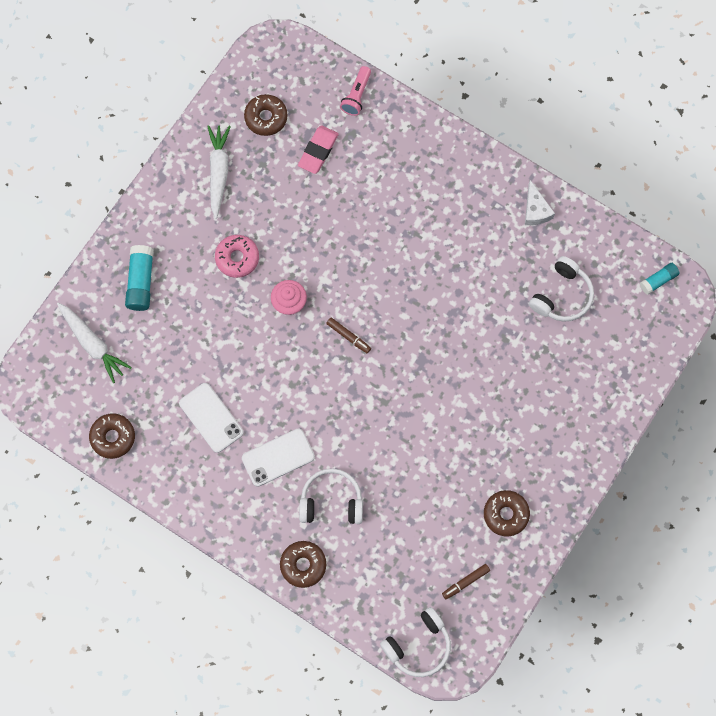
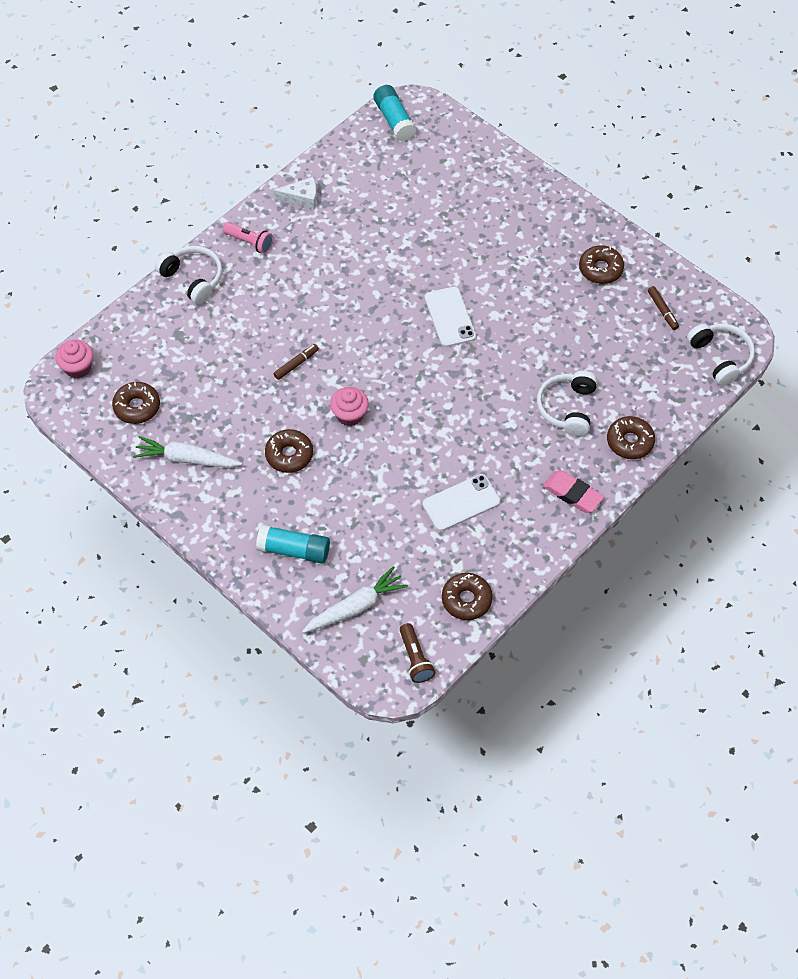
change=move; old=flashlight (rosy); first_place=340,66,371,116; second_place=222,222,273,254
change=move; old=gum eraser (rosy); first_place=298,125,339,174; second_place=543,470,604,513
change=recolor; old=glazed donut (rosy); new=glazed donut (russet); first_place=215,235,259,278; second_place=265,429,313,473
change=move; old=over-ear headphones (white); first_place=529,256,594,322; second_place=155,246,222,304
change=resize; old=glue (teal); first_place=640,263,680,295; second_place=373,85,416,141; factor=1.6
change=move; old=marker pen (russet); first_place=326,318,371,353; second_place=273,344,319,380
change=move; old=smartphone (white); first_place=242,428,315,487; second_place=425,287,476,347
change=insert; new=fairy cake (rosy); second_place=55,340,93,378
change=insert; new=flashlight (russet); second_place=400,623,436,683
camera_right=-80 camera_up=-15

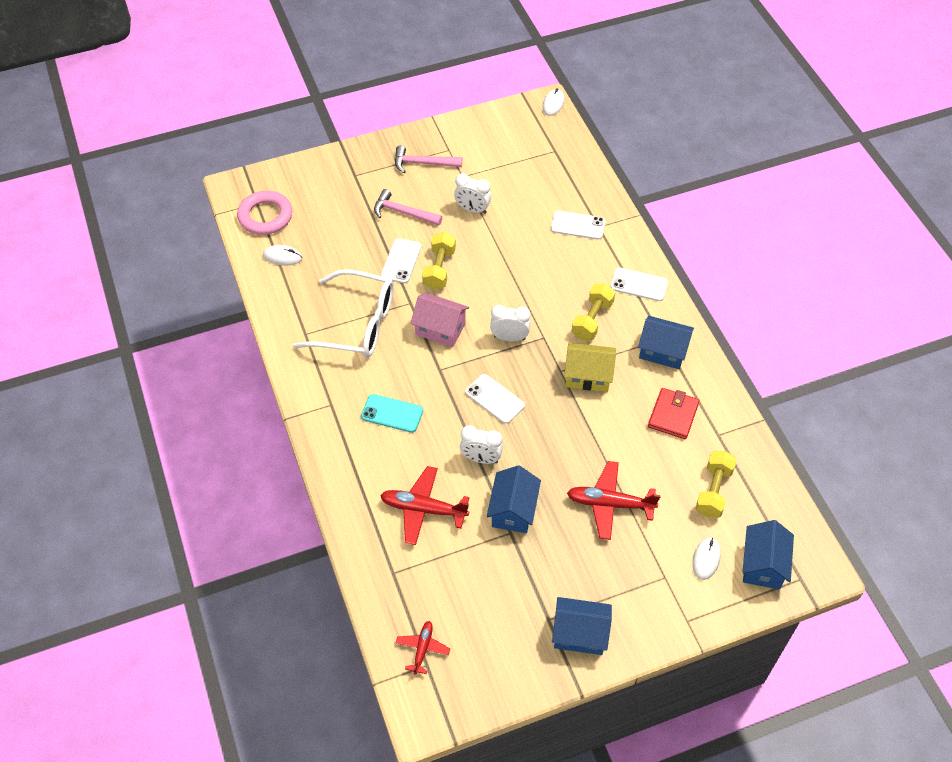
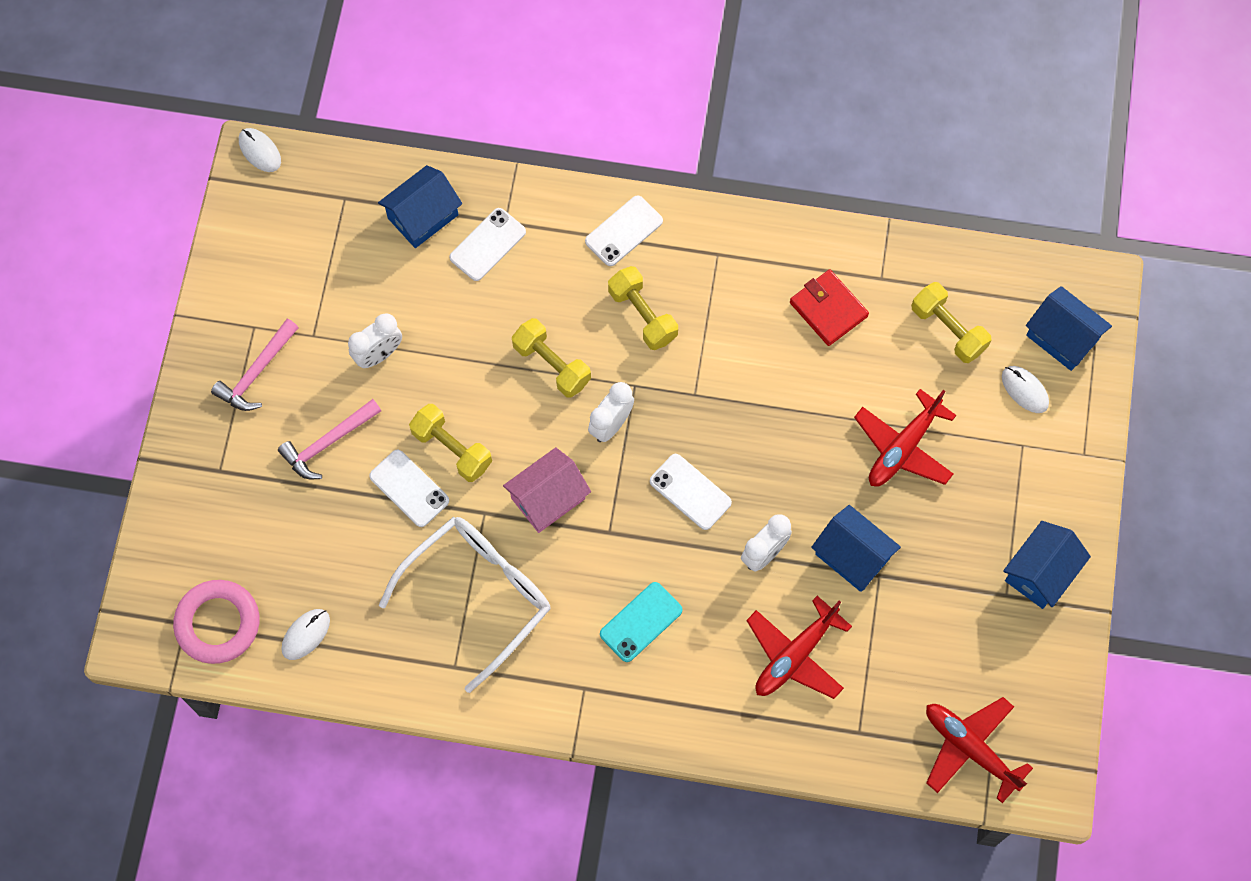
change=move; old=house (blue); first_place=638,316,694,369; second_place=378,165,462,248
change=delete; old=house (yellow); first_place=564,343,616,392
change=rotate; old=smartphone (white); first_place=465,374,525,424; second_place=650,454,732,530; degrees=60
change=resize; old=aeroplane (crimson); first_place=396,621,450,675; second_place=926,697,1033,803; factor=1.72
change=insert; new=dumbbell (yellow); second_place=512,318,591,398
camera_right=-60 camera_up=15

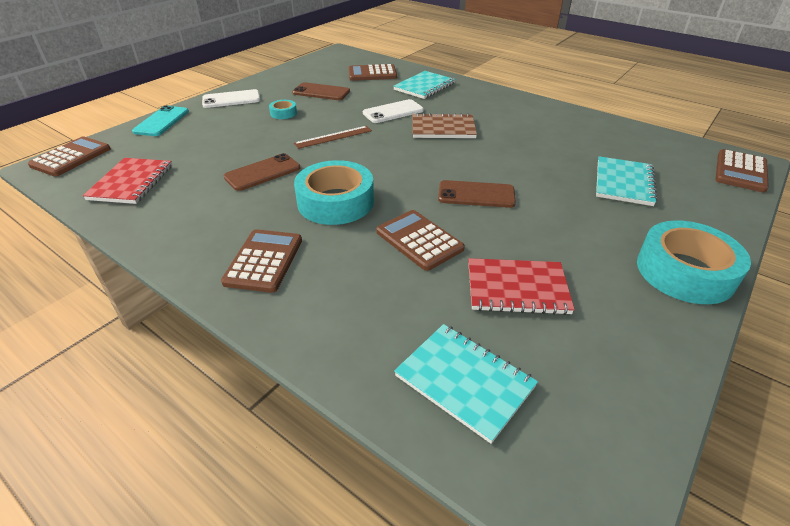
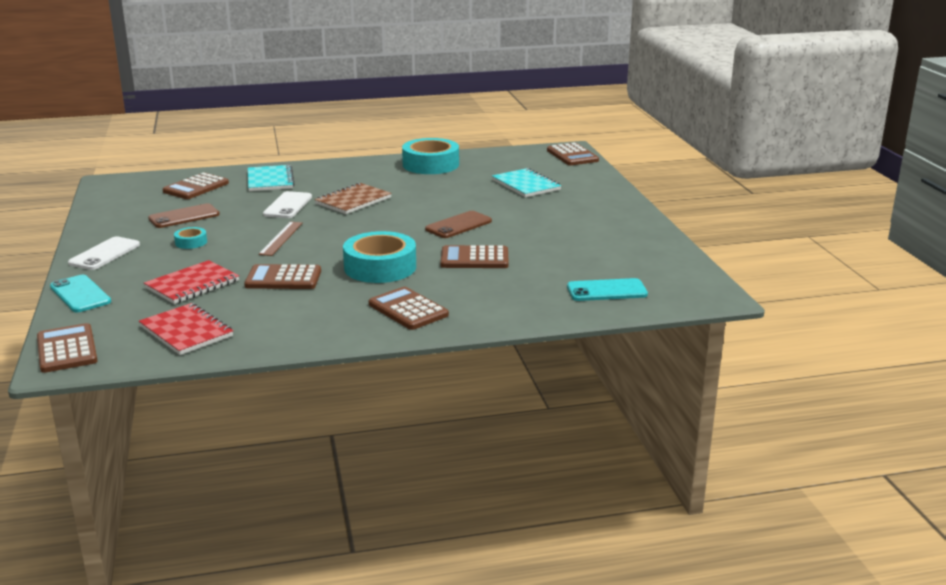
change=replace; old=smartphone (russet); new=pocket calculator (russet); first_place=224,153,300,191; second_place=244,264,321,289
change=move; old=roll of tape (teal); first_place=637,220,751,304; second_place=402,138,459,174
change=move; old=exercise book (crimson); first_place=468,258,575,315; second_place=144,260,239,304
change=replace; old=exercise book (teal); new=smartphone (teal); first_place=394,324,538,444; second_place=567,278,648,301
camera_right=-50 camera_up=-15

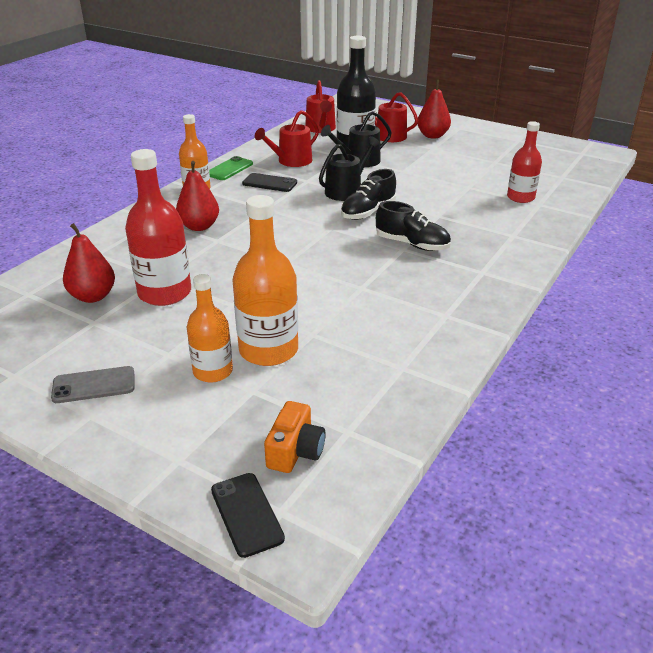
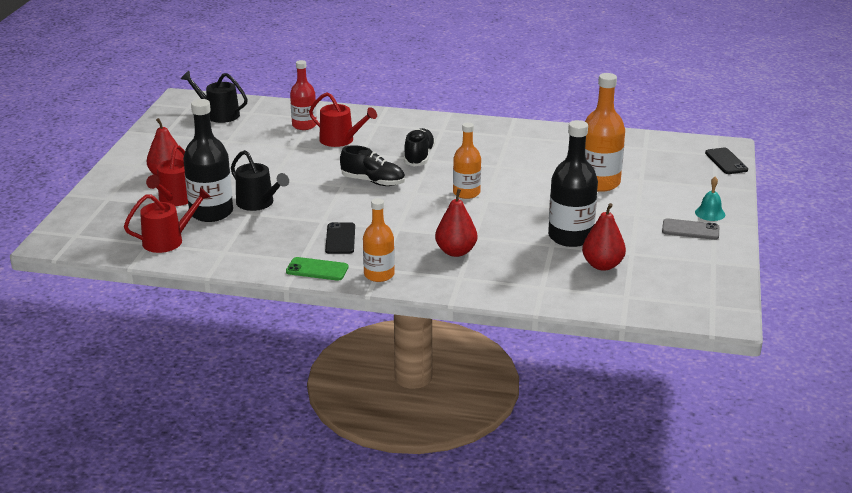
change=move; old=watering can (crimson); first_place=255,110,319,167; second_place=309,92,377,147
change=move; old=watering can (ebony); first_place=319,136,381,201; second_place=181,71,248,123
change=recolor; old=flask (crimson); new=flask (ebony); first_place=125,149,191,306; second_place=548,120,598,247
change=move; old=flask (orange-coloured); first_place=187,274,233,383; second_place=453,122,481,199
change=rotate; old=smartphone (gray); first_place=51,366,135,403; second_place=662,218,719,240; degrees=-45
change=delete; old=photo camera (orange-coloured); first_place=264,401,326,473
change=rotate; old=smartphone (ebony); first_place=211,473,285,558; second_place=705,148,748,174; degrees=-60
change=insert; new=school bell (teal); second_place=695,177,725,221
camera_right=-110 camera_up=-5

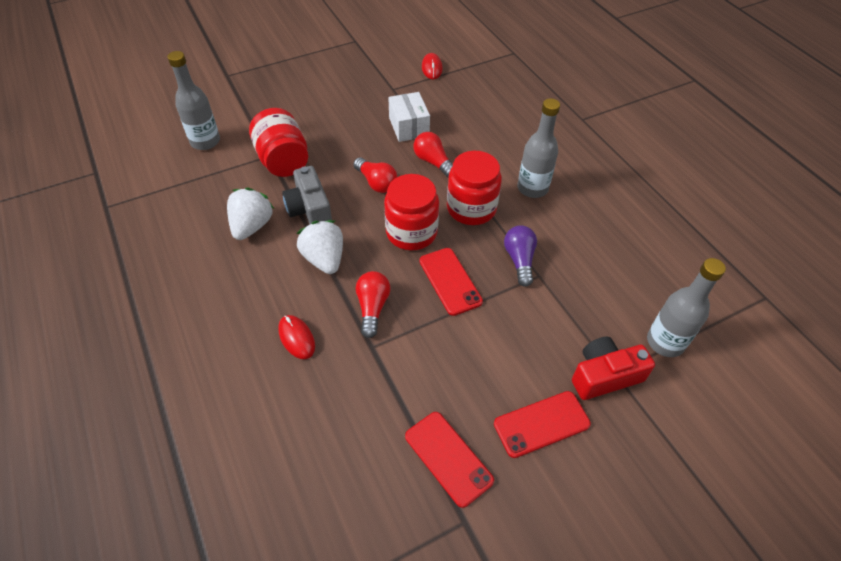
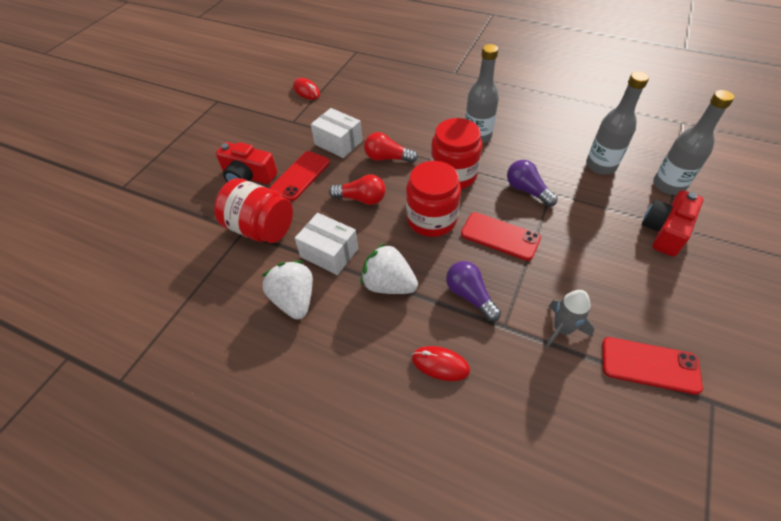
change=move; old=flask (gray); first_place=167,51,220,150; second_place=586,71,649,175
change=replace; old=photo camera (gray); new=box (white); first_place=282,166,332,224; second_place=295,213,358,275
change=recolor; old=lightbulb (crimson); new=lightbulb (purple); first_place=356,271,390,338; second_place=446,261,501,322
change=move; old=smartphone (crimson); first_place=494,391,591,458; second_place=269,151,330,201
change=insert; new=photo camera (crimson); second_place=216,142,277,184
change=insert; new=toy rocket (gray); second_place=545,290,595,348
camera_right=-35 camera_up=0

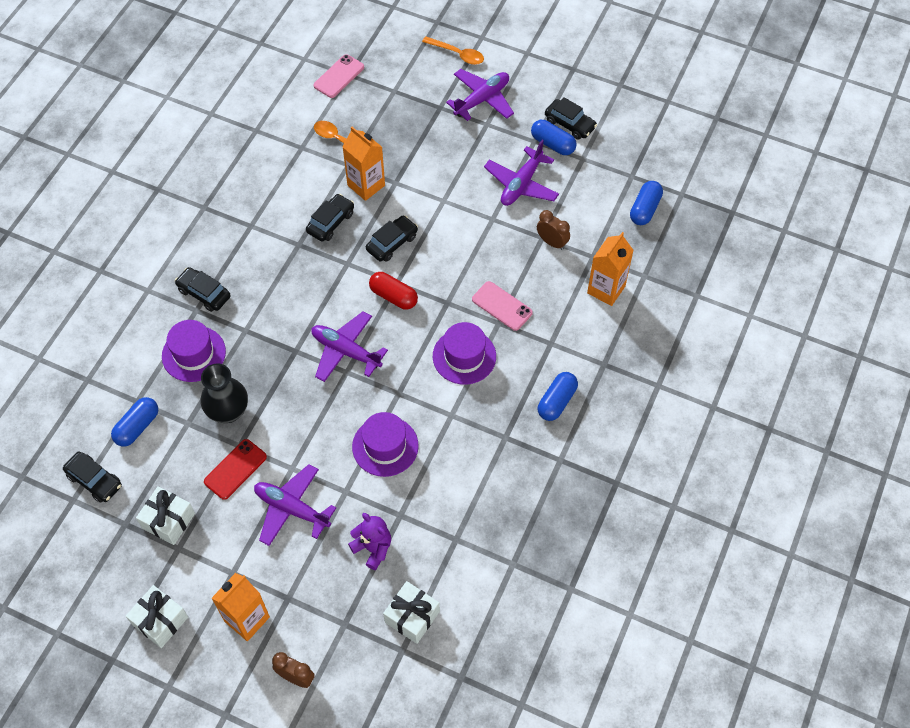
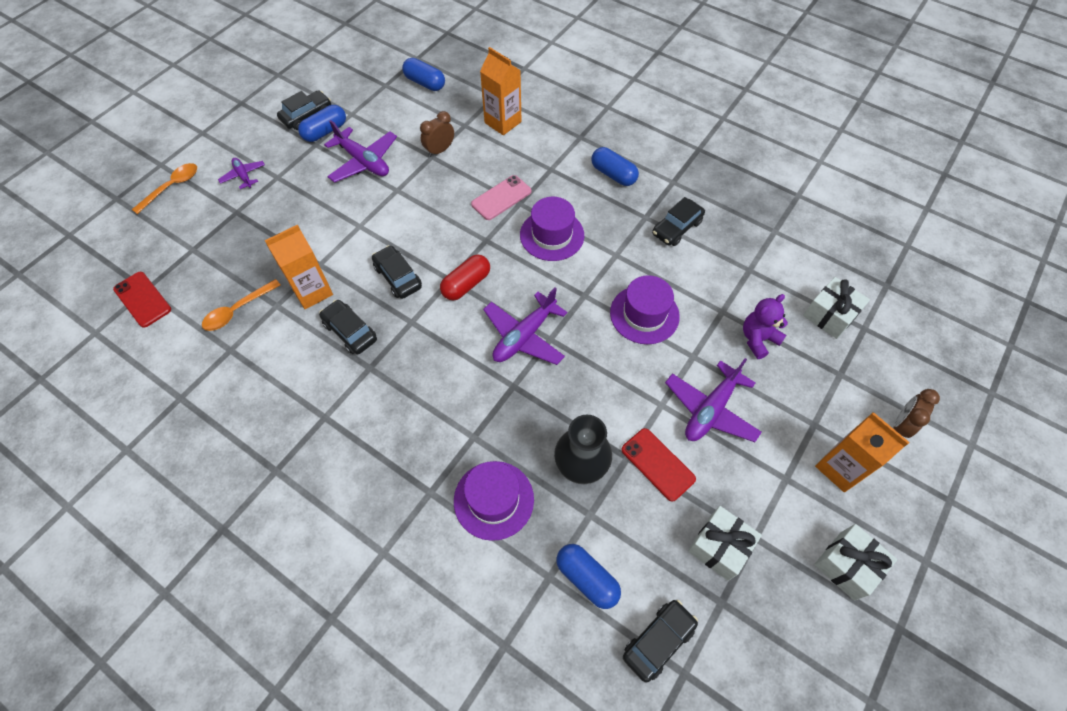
change=recolor; old=smartphone (rosy); new=smartphone (crimson); first_place=314,54,364,98; second_place=113,272,171,328
change=resize; old=aeroplane (purple); first_place=446,69,514,121; second_place=218,158,265,189; factor=0.56
change=move; old=toy car (ebony); first_place=175,267,231,312; second_place=652,197,705,246
camera_right=-80 camera_up=0

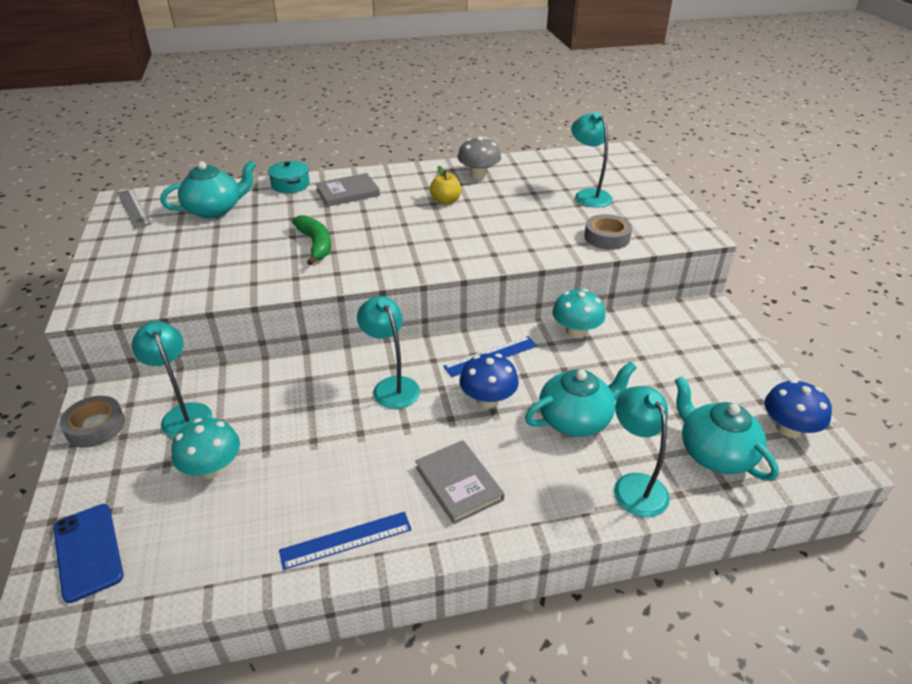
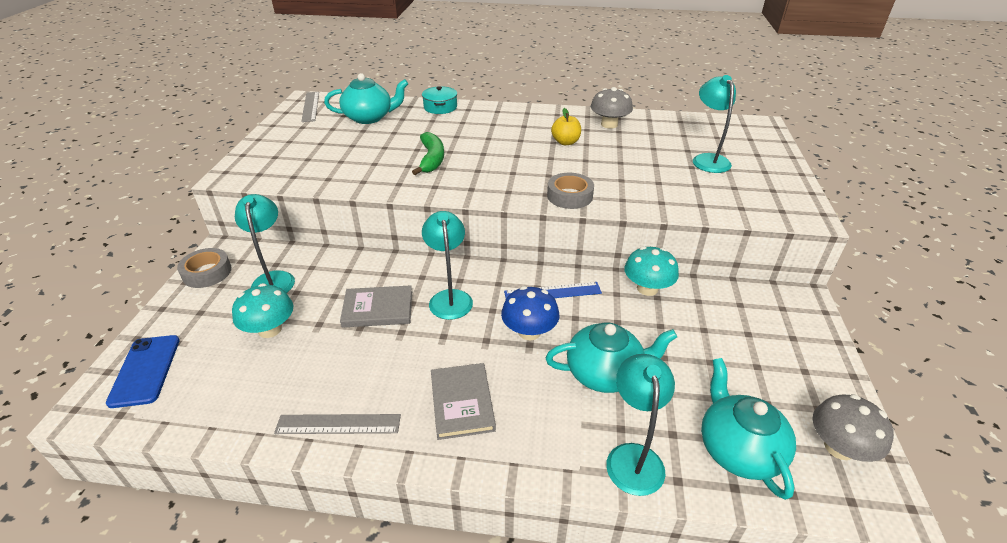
change=move; old=hardback (gray); first_place=315,173,380,207; second_place=340,286,412,328
change=move; old=roll of tape (gray); first_place=584,214,632,250; second_place=547,173,594,209
change=recolor; old=fungus (blue); new=fungus (gray); first_place=764,379,832,438; second_place=813,394,894,462
change=recolor; old=ruler (blue); new=ruler (gray); first_place=279,512,412,570; second_place=274,414,401,434
camera_right=20 camera_up=0

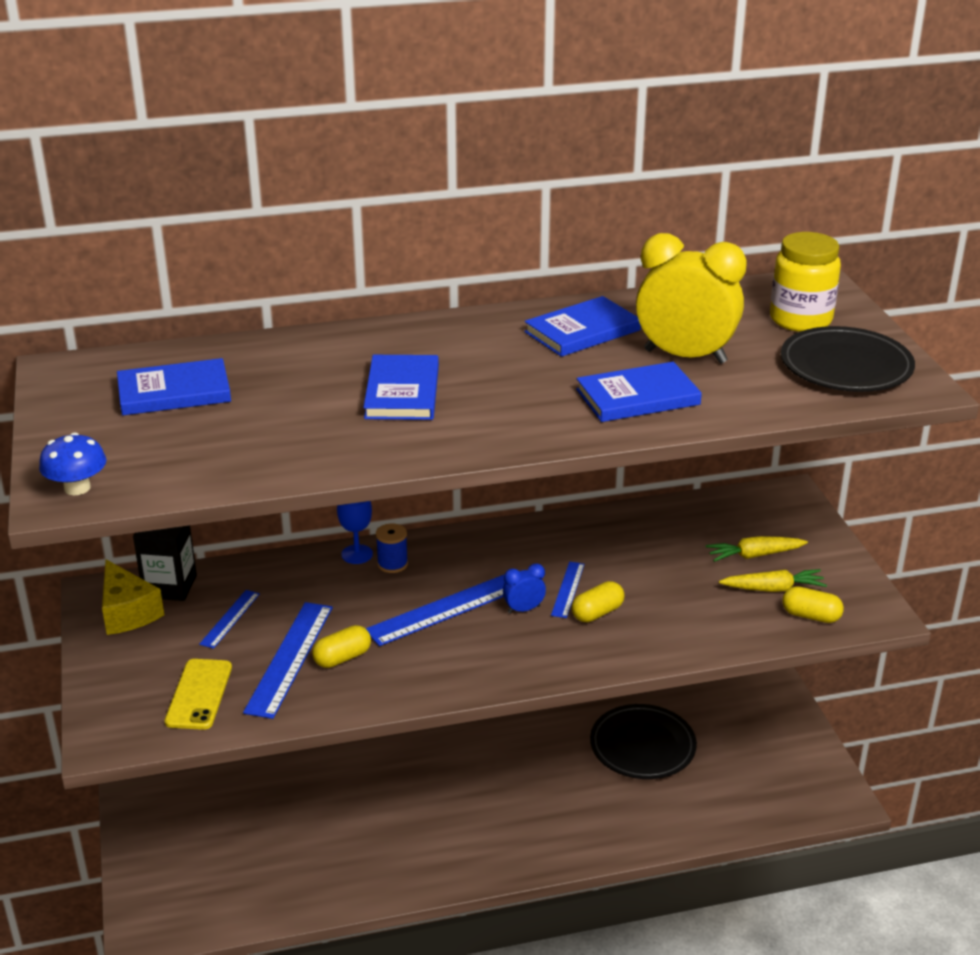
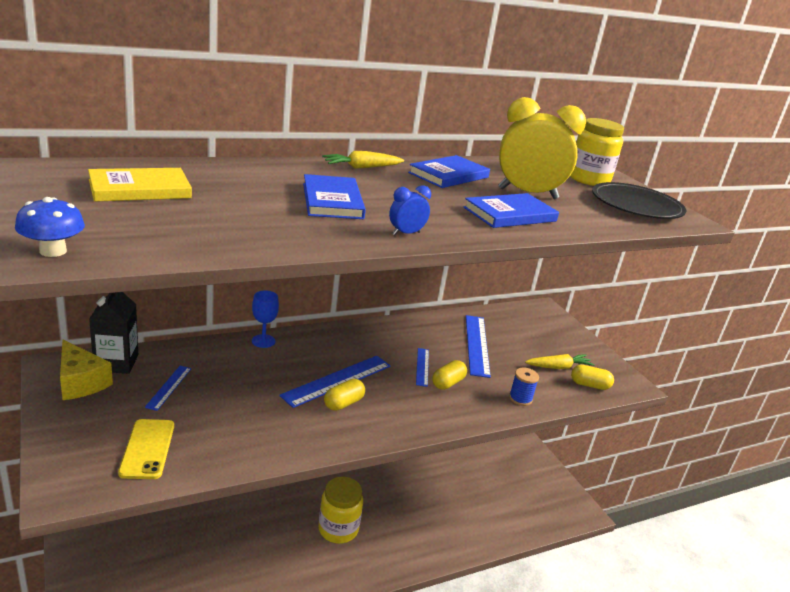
change=recolor; old=hardback (blue); new=hardback (yellow); first_place=117,358,231,415; second_place=88,168,192,202
change=move; old=spool (blue); first_place=376,524,408,573; second_place=509,368,539,406
change=move; old=root vegetable (yellow); first_place=706,536,808,562; second_place=322,151,404,169
change=move; old=alarm clock (blue); first_place=503,563,546,614; second_place=389,185,431,235
change=move; old=ruler (blue); first_place=243,602,333,719; second_place=466,315,491,378
change=move; old=pill (yellow); first_place=312,625,371,668; second_place=324,379,365,411
change=delete; old=dinner plate (ebony); first_place=590,704,697,779
change=insert; new=jar (yellow); second_place=318,477,363,544
camera_right=-15 camera_up=-5

